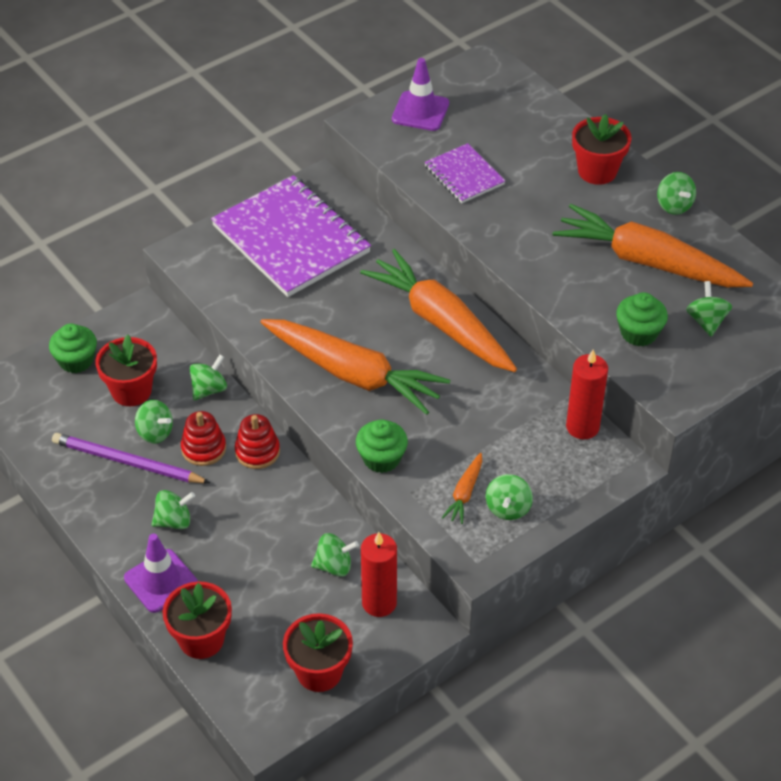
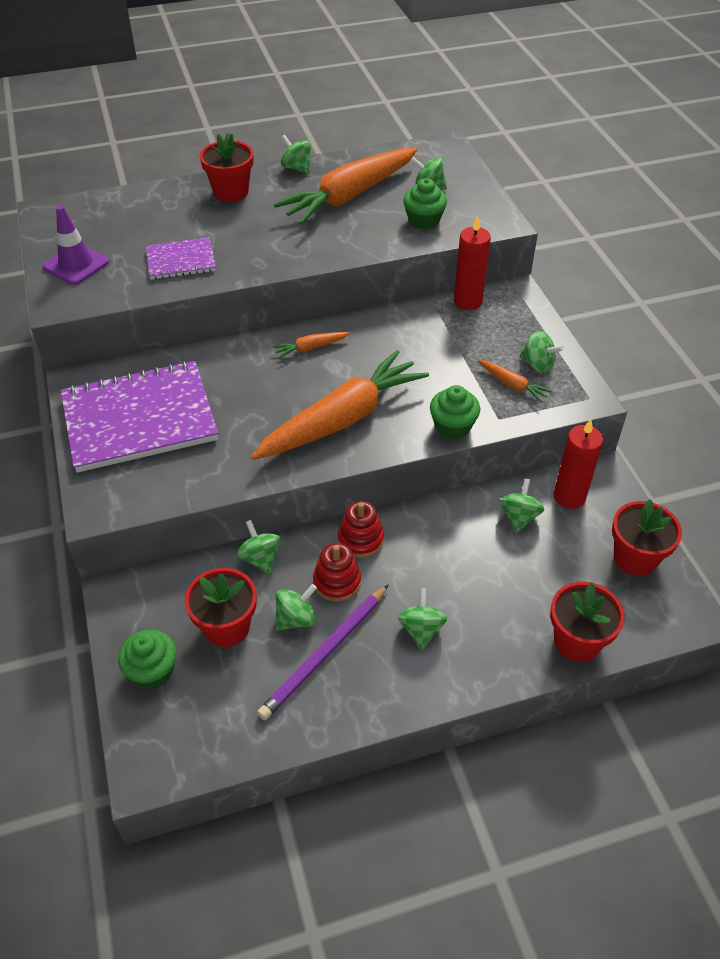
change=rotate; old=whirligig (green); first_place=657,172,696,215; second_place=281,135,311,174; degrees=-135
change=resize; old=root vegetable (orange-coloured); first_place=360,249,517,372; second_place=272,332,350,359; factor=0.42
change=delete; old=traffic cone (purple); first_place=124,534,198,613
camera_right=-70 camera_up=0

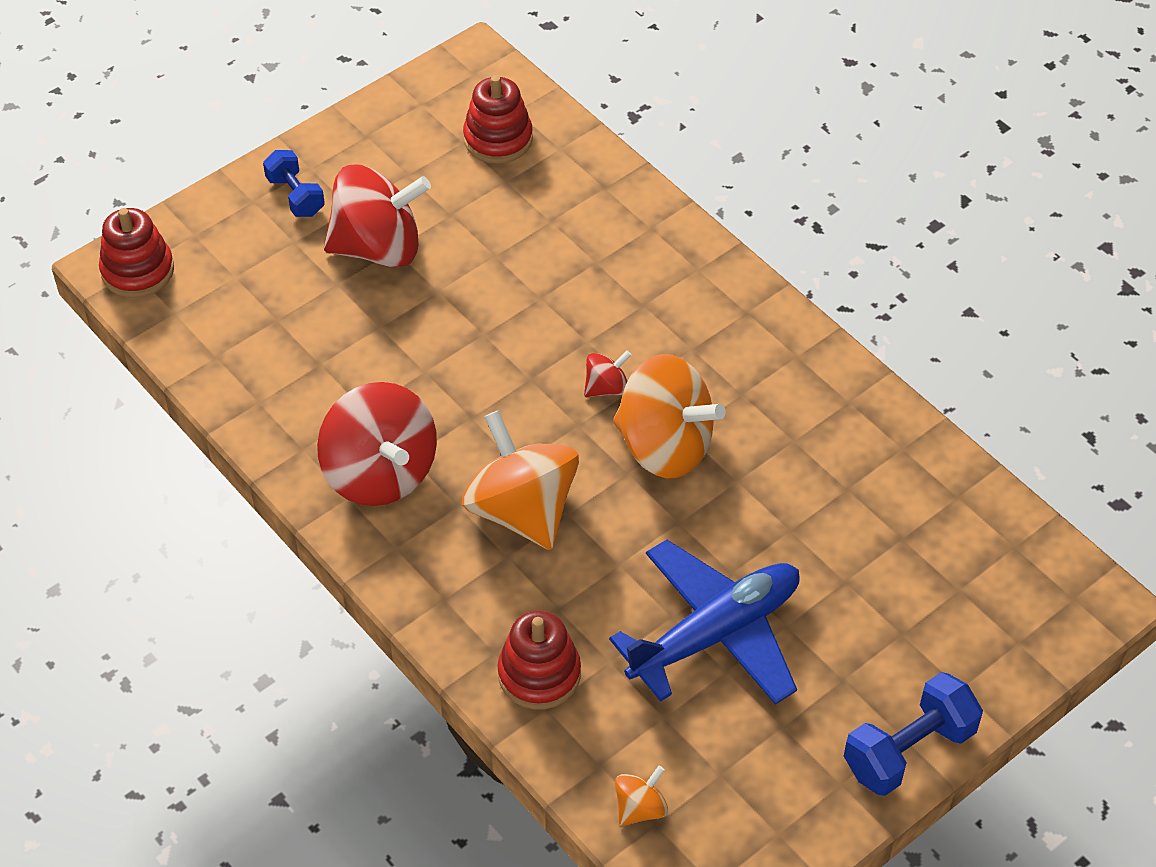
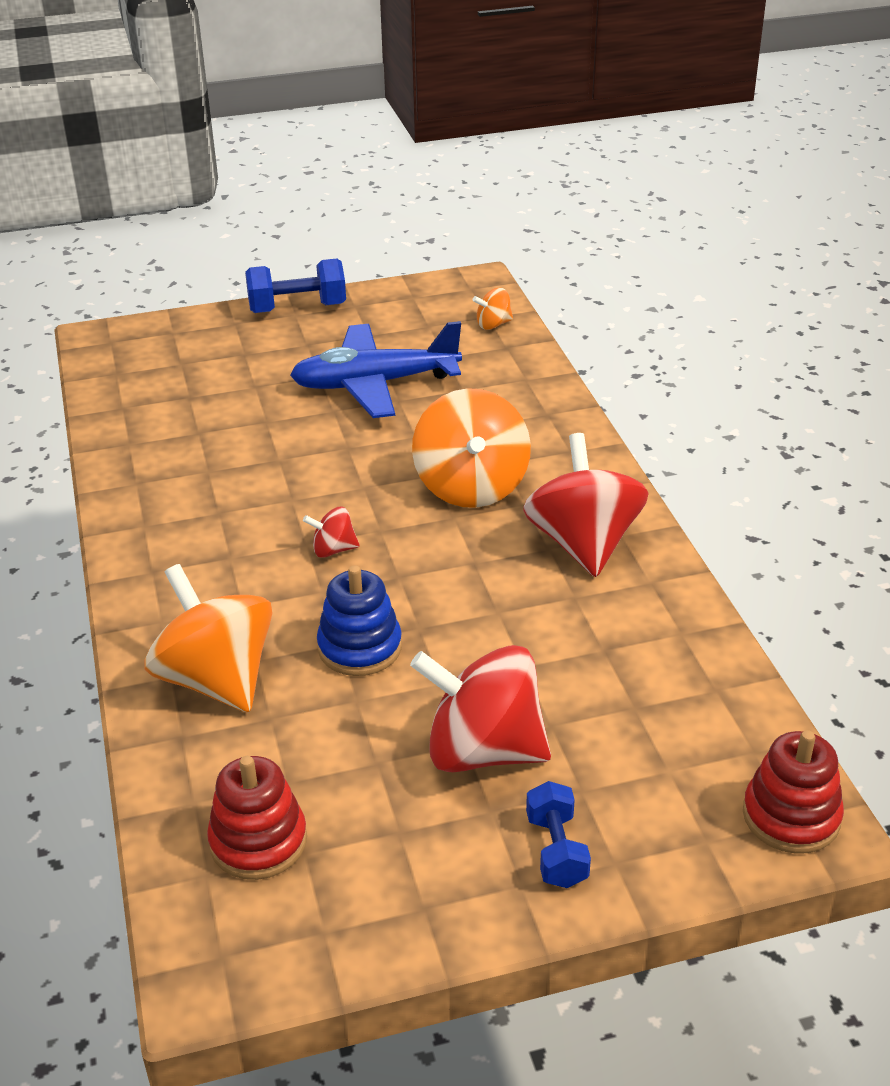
change=move; old=whirligig (orange-coloured); first_place=613,354,726,478; second_place=144,564,272,712
change=delete; old=stacking toy (crimson); first_place=497,610,581,710
change=insert; new=stacking toy (blue); second_place=317,565,402,676
camera_right=-155 camera_up=-15

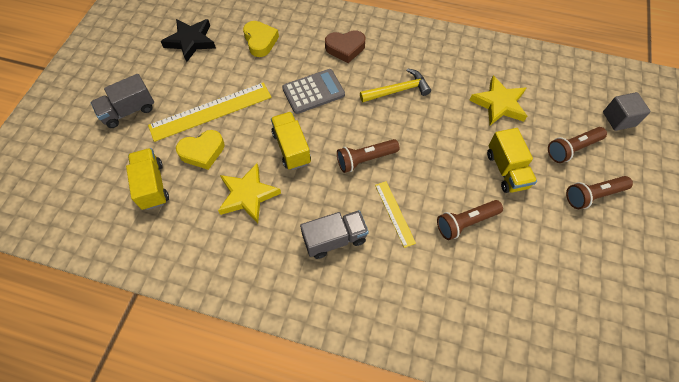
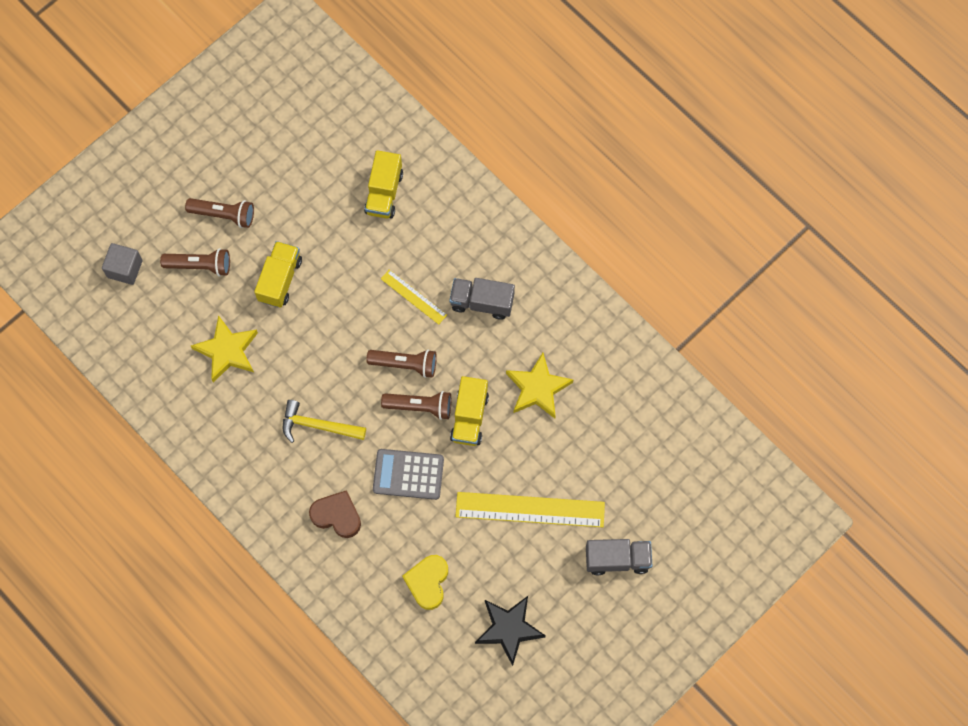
change=delete; old=heart (yellow); first_place=176,130,225,170
change=move; old=toy truck (yellow); first_place=126,148,169,210; second_place=364,150,403,219
change=rotate; old=ruler (yellow); first_place=375,181,416,248; second_place=381,270,447,325; degrees=-60
change=move; old=flashlight (russet); first_place=437,200,503,240; second_place=381,391,451,420
camera_right=-150 camera_up=10

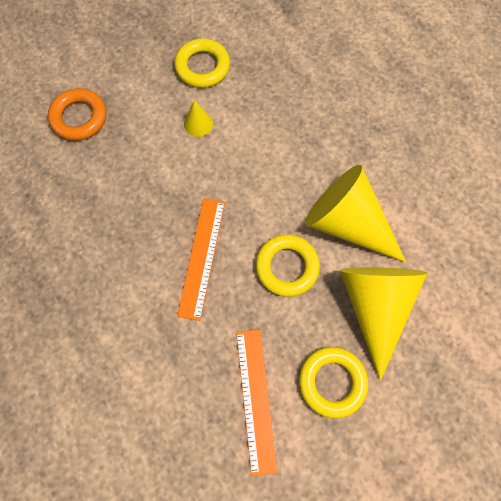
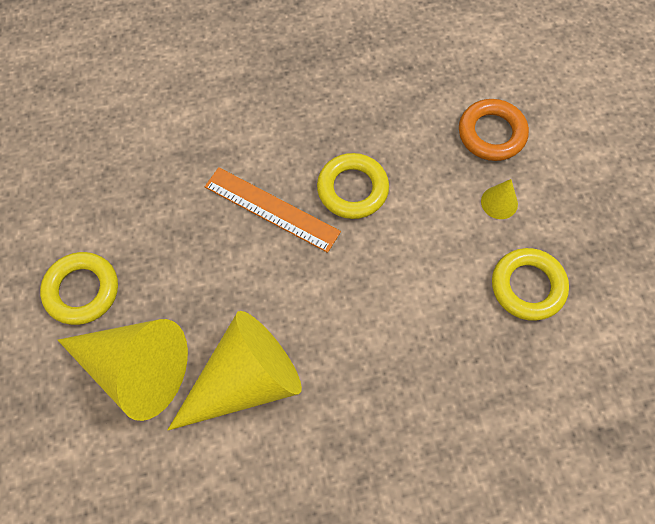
change=move; old=cone (yellow); first_place=184,101,213,137; second_place=481,179,518,219
change=move; old=torus (yellow); first_place=256,235,320,297; second_place=317,153,389,219
change=delete; old=ruler (orange-coloured); first_place=236,329,277,476
camera_right=110 camera_up=-5

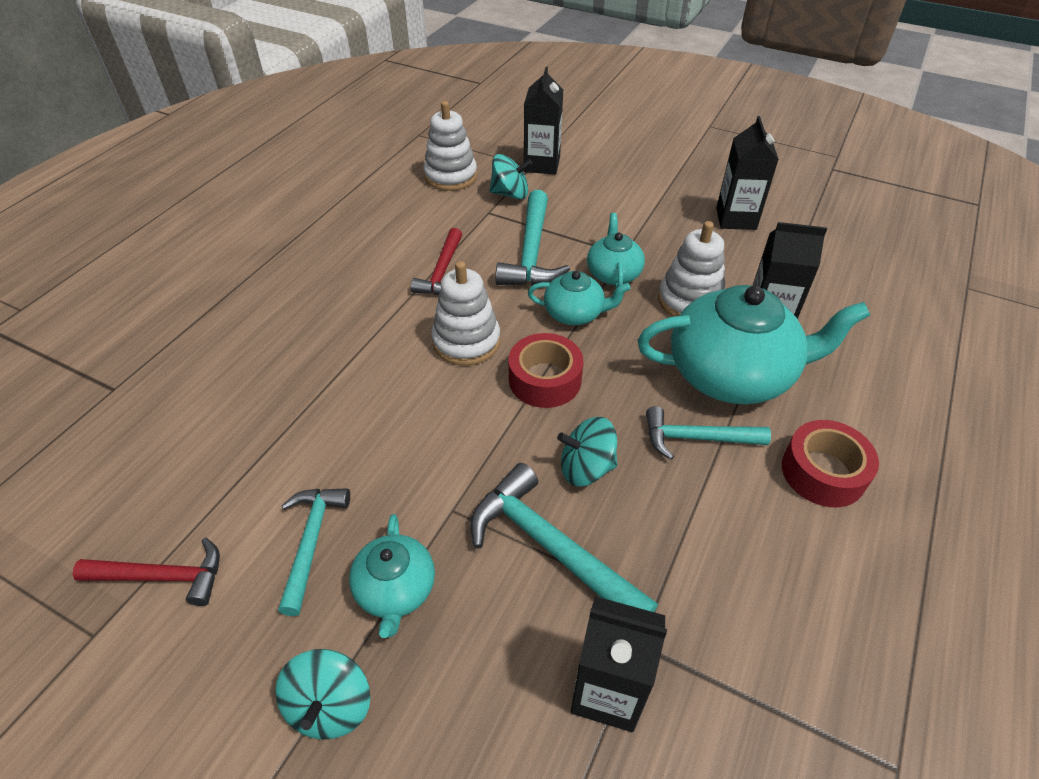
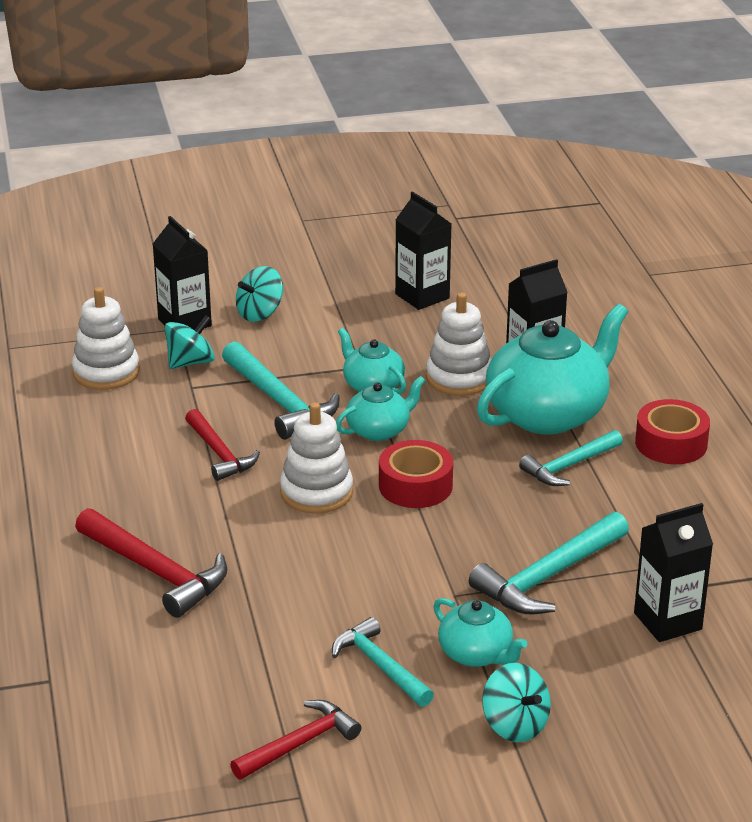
change=move; old=whirligig (teal); first_place=557,417,617,487; second_place=236,266,283,322
change=rotate; old=claw hammer (teal); first_place=470,463,658,612; second_place=469,512,629,614; degrees=-45
change=insert; new=claw hammer (crimson); second_place=75,508,227,618
camera_right=-40 camera_up=-15

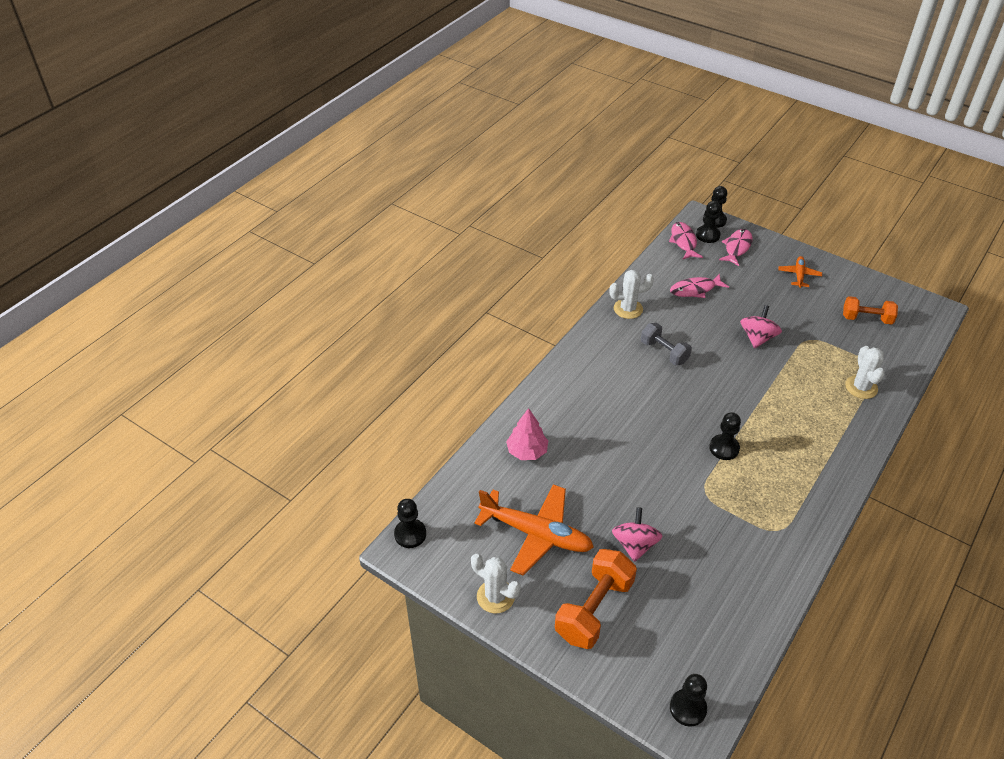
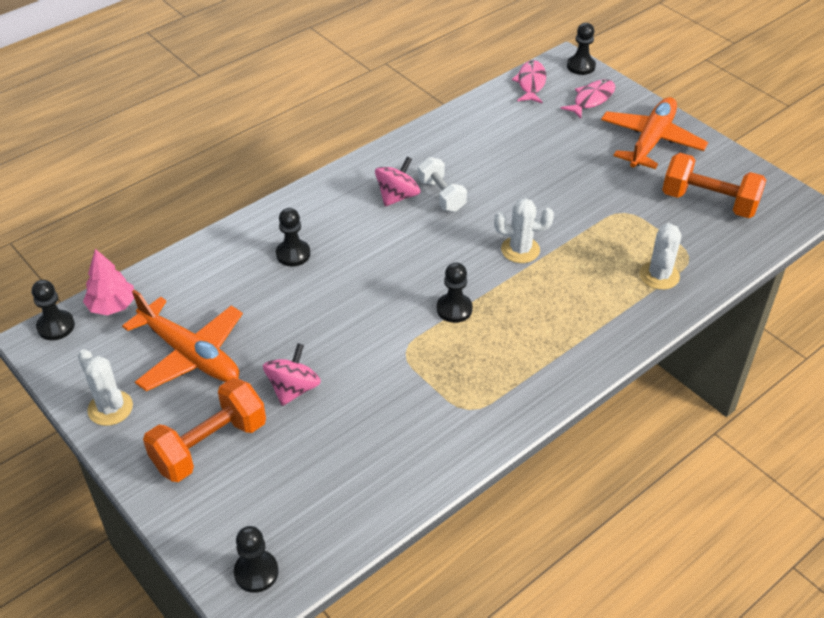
change=move; old=game pawn (ebony); first_place=696,201,721,243; second_place=276,208,310,267
change=resize; old=aeroplane (orange-coloured); first_place=778,256,822,288; second_place=601,97,708,169; factor=2.02
change=move; old=prickly plant (white); first_place=609,270,654,319; second_place=494,198,554,263
change=delete; old=fish figure (rosy); first_place=670,274,729,298
change=resize; old=dumbbell (orange-coloured); first_place=843,296,898,324; second_place=662,153,766,218; factor=1.54
change=move; old=whirligig (rosy); first_place=740,305,782,349; second_place=375,157,421,207
change=recolor; old=dumbbell (gray); new=dumbbell (white); first_place=641,323,692,365; second_place=418,157,467,212
change=move; old=fir tree (rosy); first_place=506,408,548,460; second_place=83,249,134,315
camera_right=15 camera_up=0

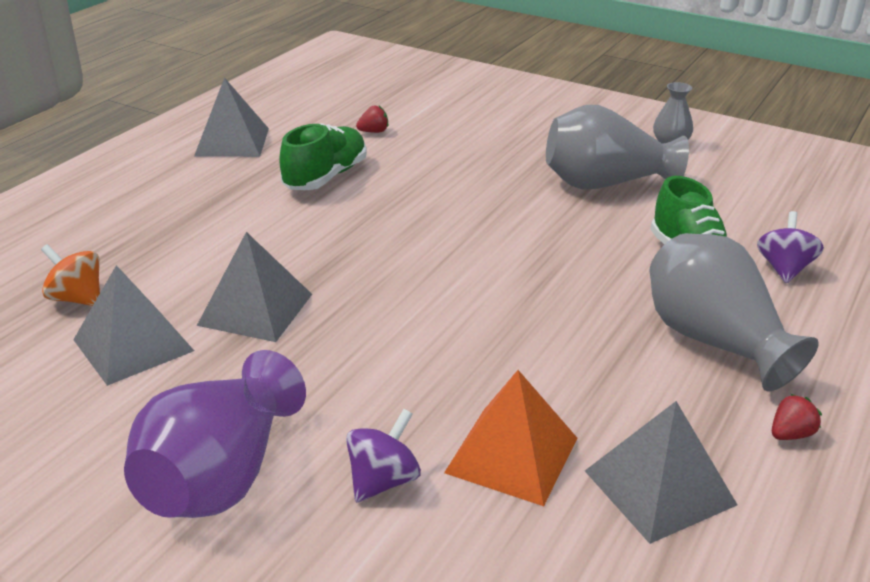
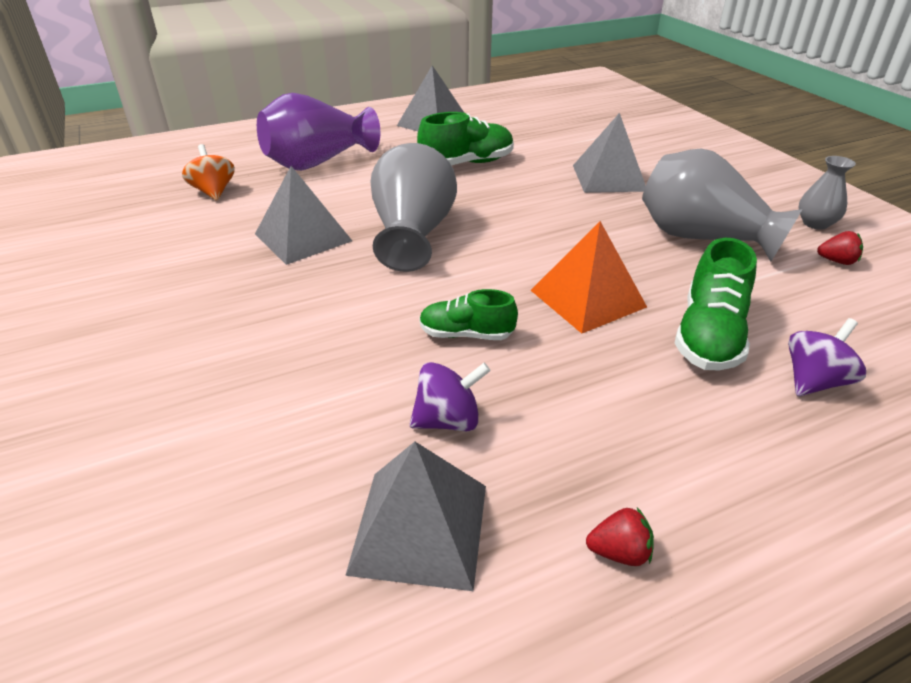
change=move; old=toy strawberry (crimson); first_place=356,106,388,133; second_place=817,231,863,265
change=move; old=vase (gray); first_place=649,233,819,391; second_place=370,143,457,272
change=move; old=pyramid (gray); first_place=73,265,194,386; second_place=573,113,646,193
change=move; old=vase (purple); first_place=124,350,306,518; second_place=257,93,380,171
change=move; old=pyramid (orange-coloured); first_place=444,370,577,506; second_place=531,221,647,333
change=move; old=whirligig (purple); first_place=346,409,421,503; second_place=410,362,490,431
change=insert; new=shoe (green); second_place=419,289,518,340
camera_right=35 camera_up=5

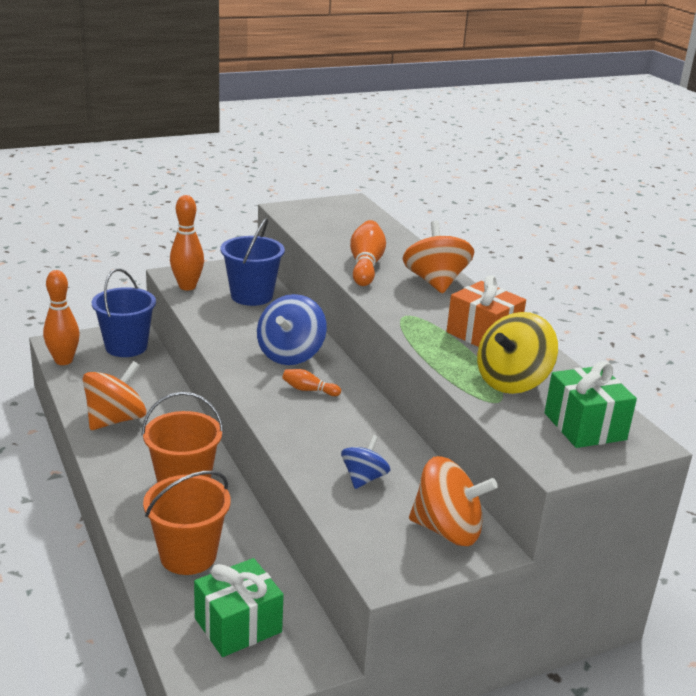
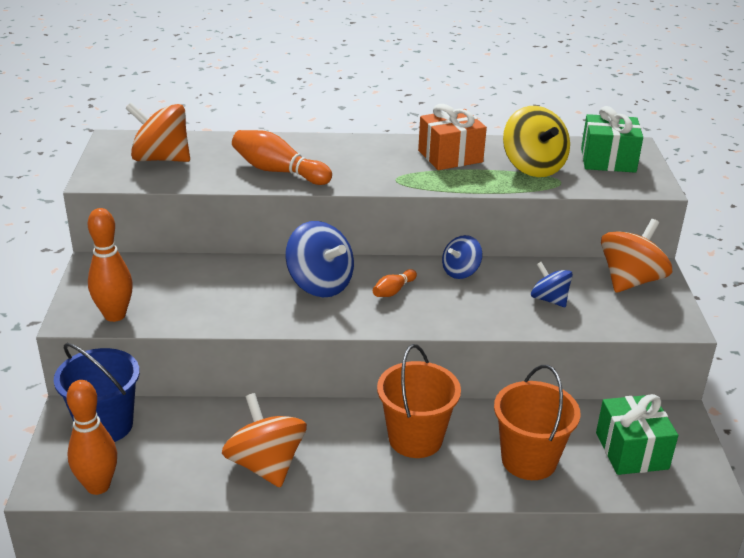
change=delete; old=sand bucket (blue); first_place=221,218,285,306
change=move; old=whirligig (orange-coloured); first_place=403,221,474,294; second_place=125,103,190,162
change=insert; new=whirligig (blue); second_place=442,235,482,279
camera_right=-65 camera_up=5

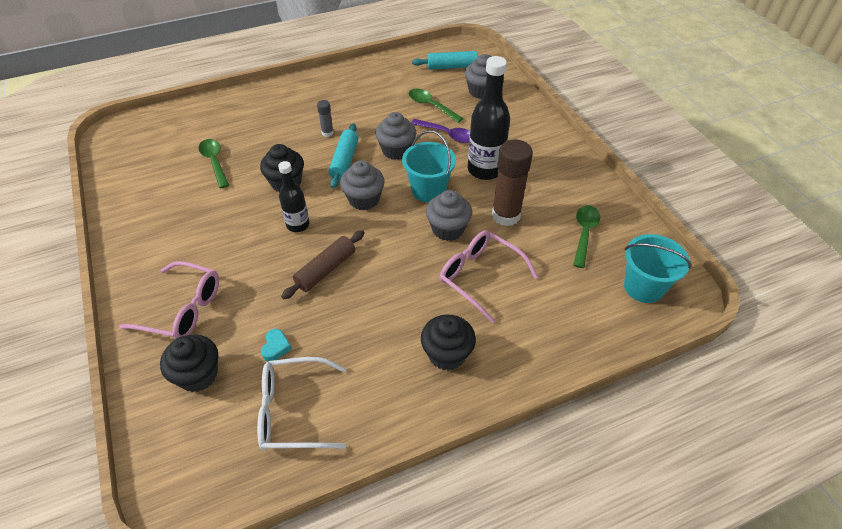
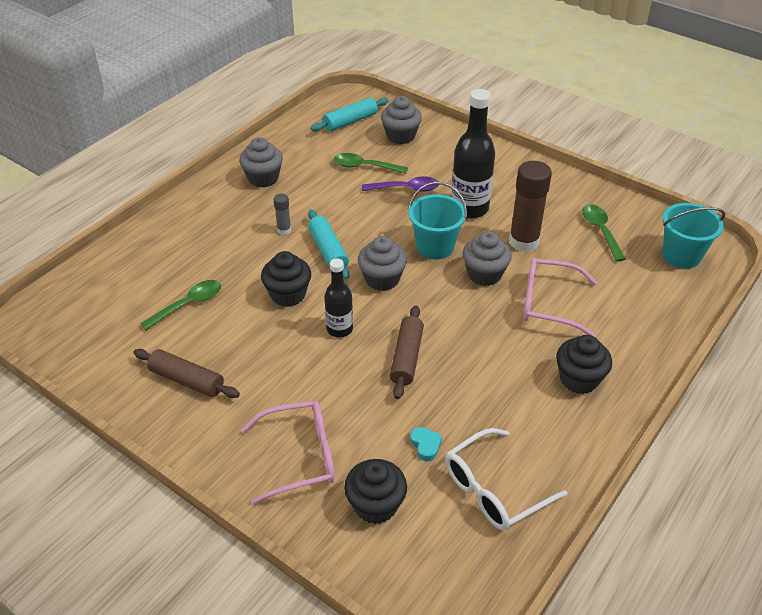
change=move; old=fairy cake (gray); first_place=375,112,416,160; second_place=239,137,283,188
change=rotate; old=teaspoon (green); first_place=198,139,229,188; second_place=140,280,221,330; degrees=105
change=insert; new=pastry roller (russet); second_place=133,349,240,398
camera_right=-30 camera_up=-5

